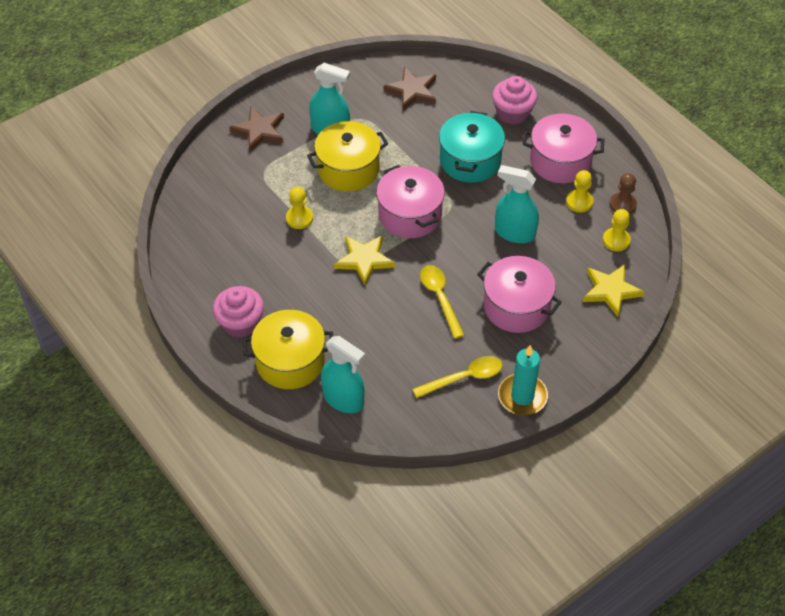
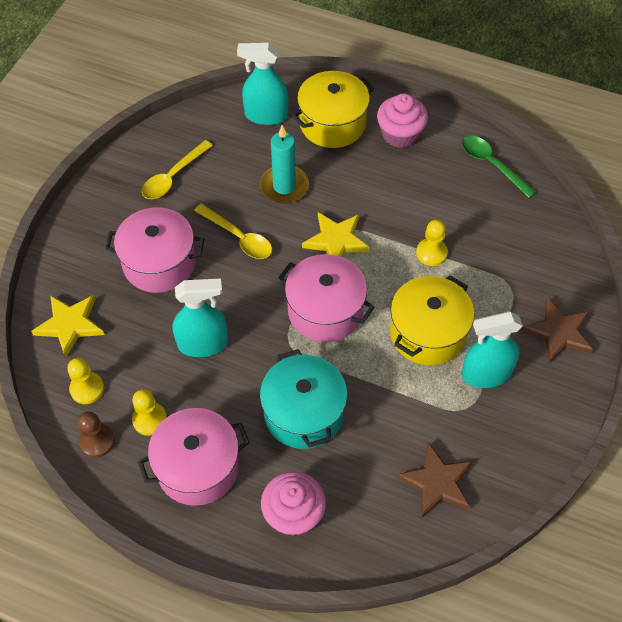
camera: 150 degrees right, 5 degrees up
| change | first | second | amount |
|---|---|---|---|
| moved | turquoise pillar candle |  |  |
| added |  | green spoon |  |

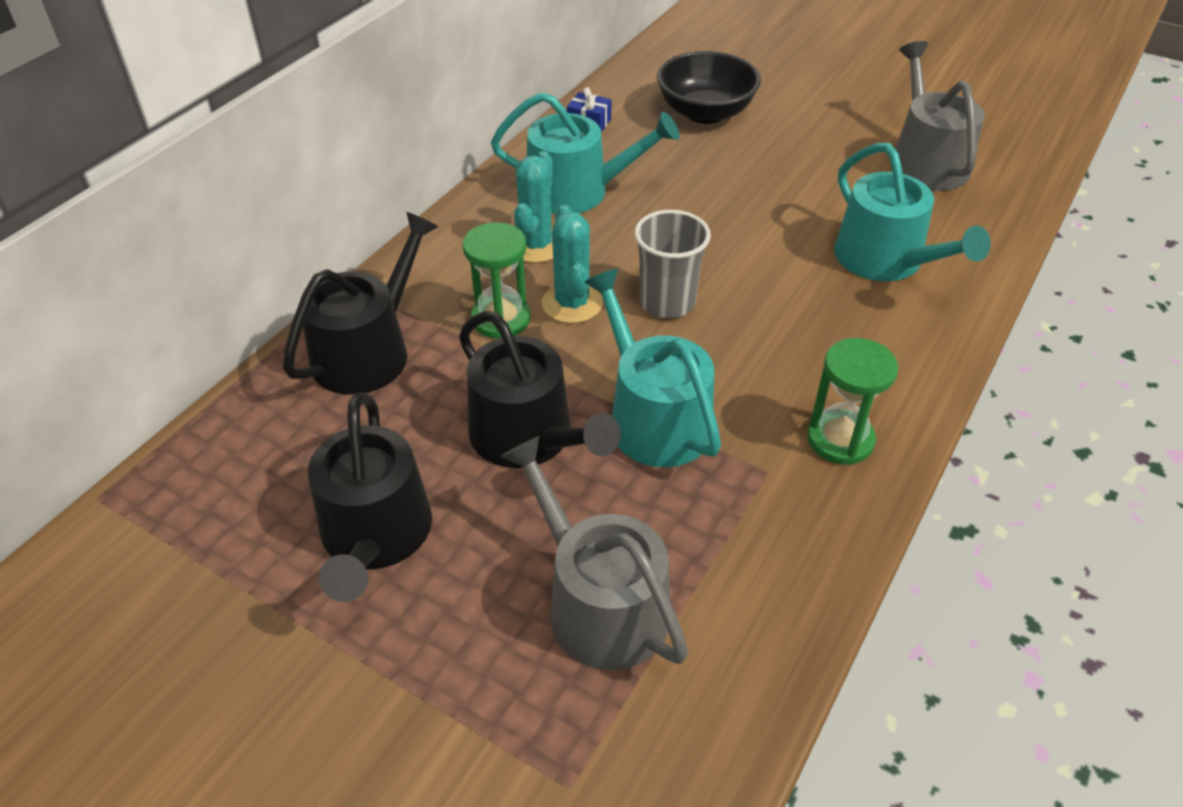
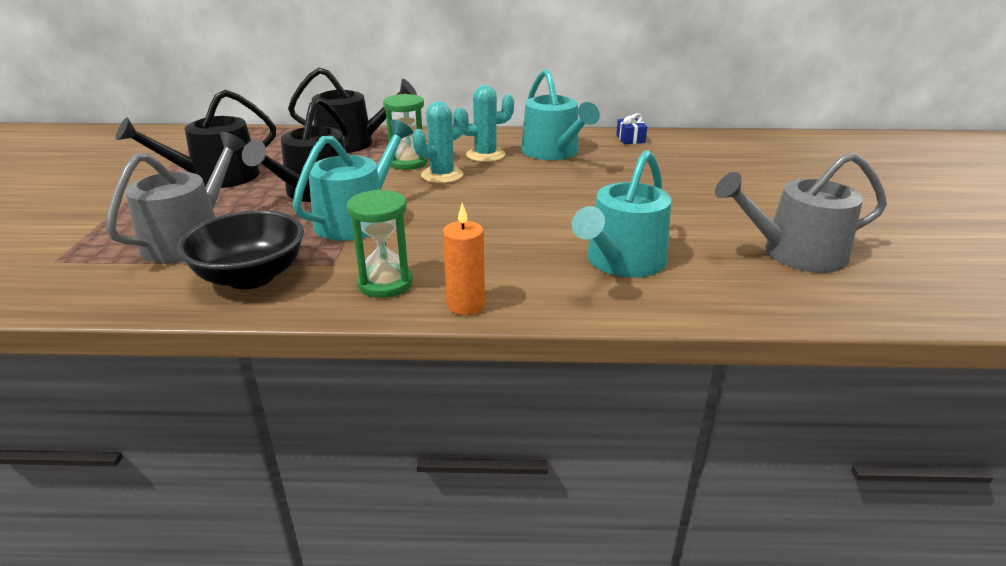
camera: 60 degrees right, 15 degrees down
| change | first | second | amount |
|---|---|---|---|
| turned | grey watering pot (2nd from left) |  | 150 degrees counterclockwise |
| moved | black serving bowl |  |  |
| removed | grey tumbler |  |  |
| added |  | orange pillar candle |  |

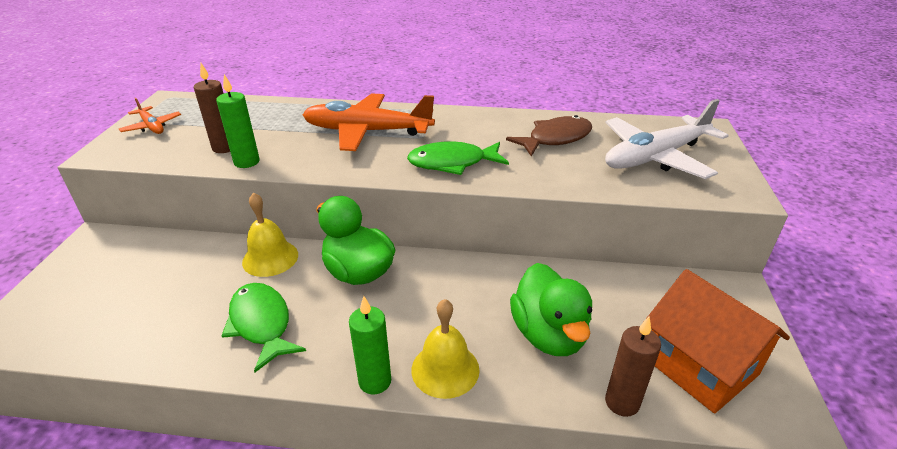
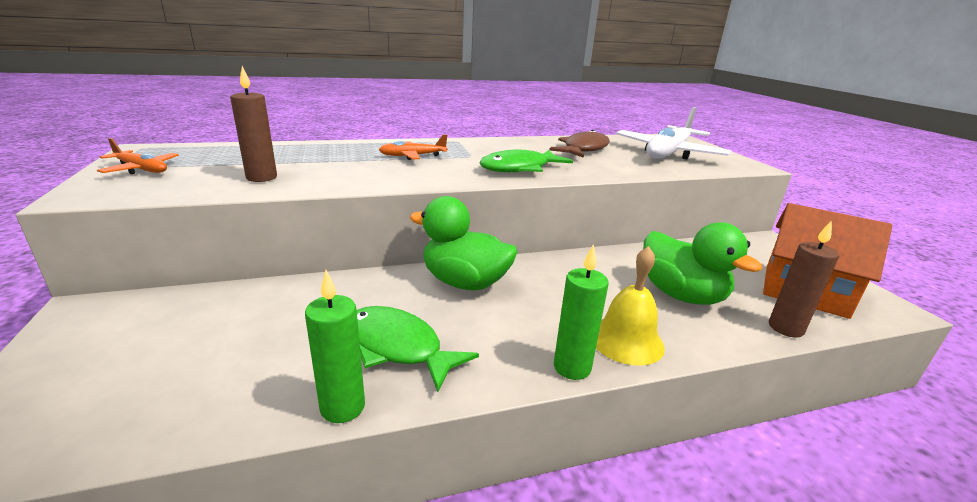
camera: 25 degrees left, 10 degrees down
| change | first | second | amount |
|---|---|---|---|
| moved | green pillar candle (1st from left) |  |  |
| resized | orange plane (2nd from left) |  | x0.49 |
| removed | golden hand bell (1st from left) |  |  |

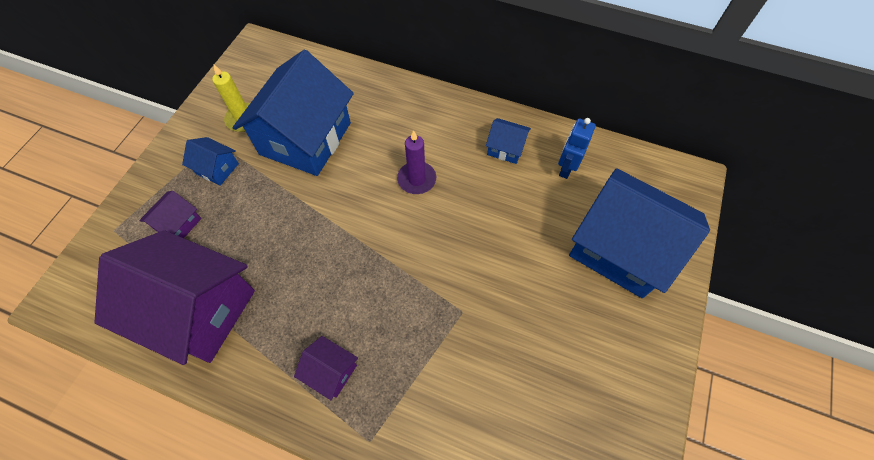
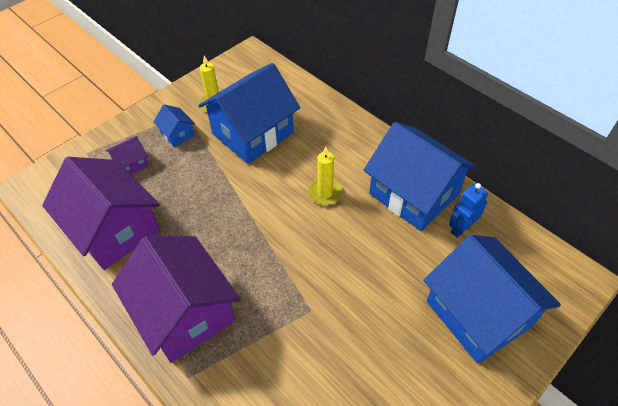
camera: 25 degrees right, 10 degrees down
| change | first | second | amount |
|---|---|---|---|
| resized | cobalt cottage (3rd from left) |  | x2.32 |
| recoloured | purple pillar candle | golden pillar candle (2nd from left) |  |
| resized | purple cottage (3rd from left) |  | x2.32 |

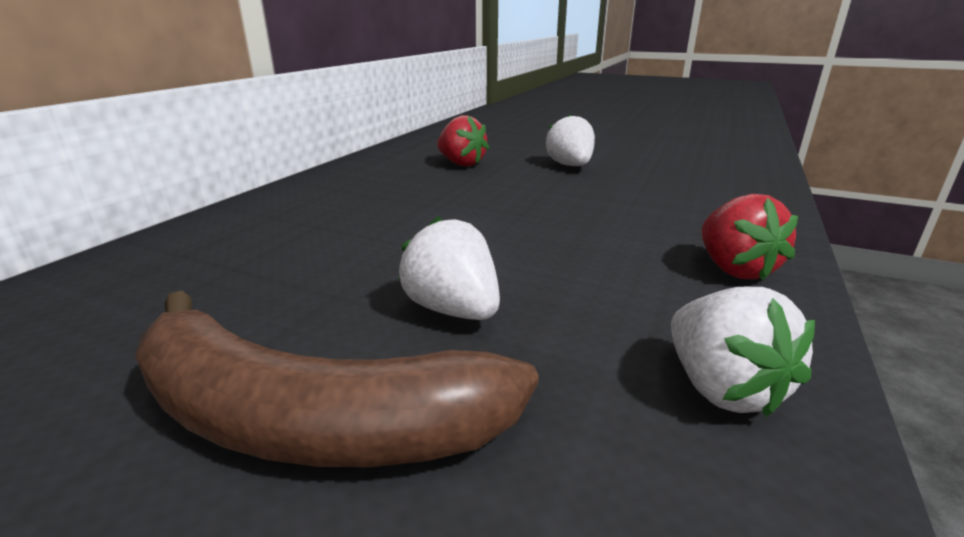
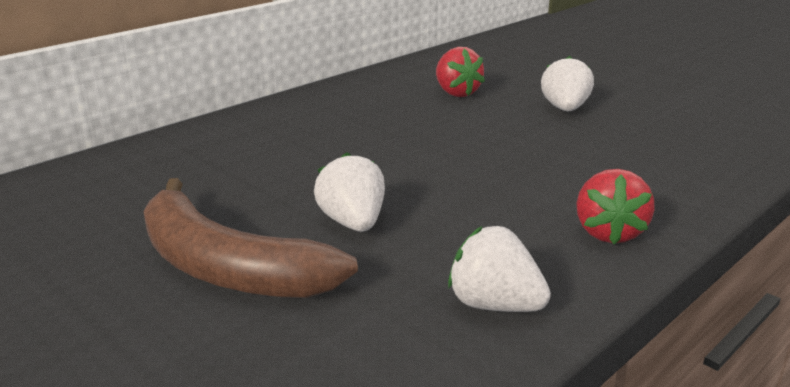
camera: 20 degrees right, 0 degrees up
| change | first | second | amount |
|---|---|---|---|
| turned | pure white toy strawberry (3rd from left in the first image) | pure white toy strawberry (2nd from left) | 120 degrees clockwise |

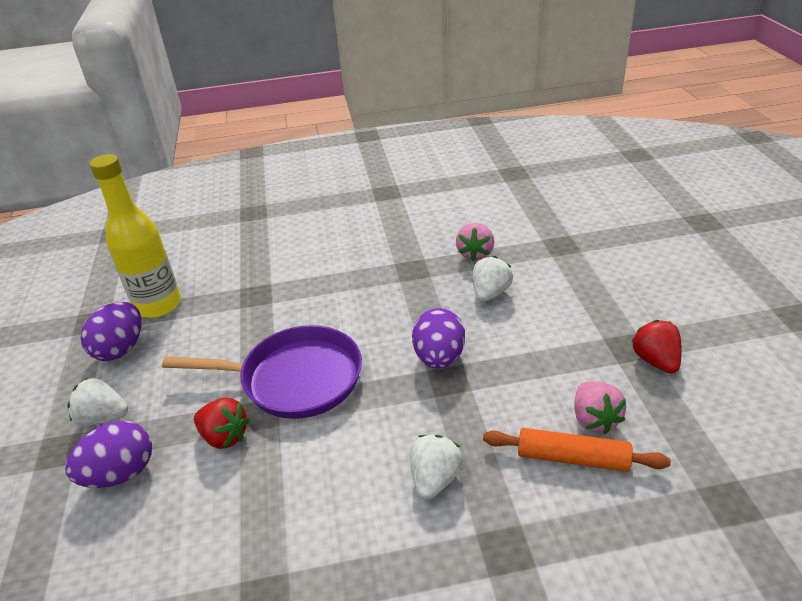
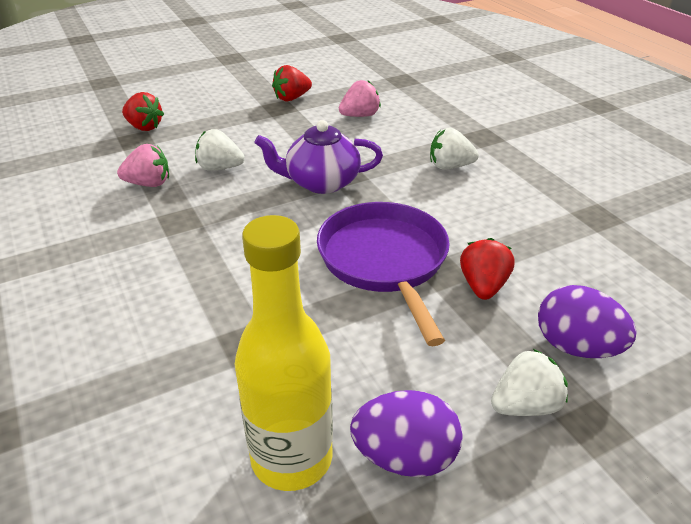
camera: 110 degrees left, 0 degrees up
| change | first | second | amount |
|---|---|---|---|
| replaced | purple egg (3rd from left) | purple tea pot |  |
| turned | pure white toy strawberry (1st from left in the first image) | pure white toy strawberry (3rd from left) | 105 degrees counterclockwise |
| removed | orange rolling pin |  |  |
| added |  | scarlet toy strawberry (1st from left) |  |

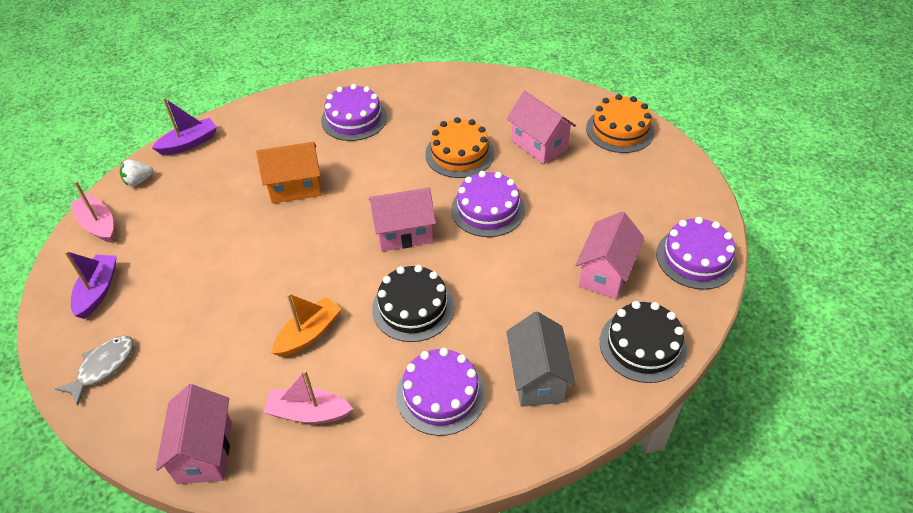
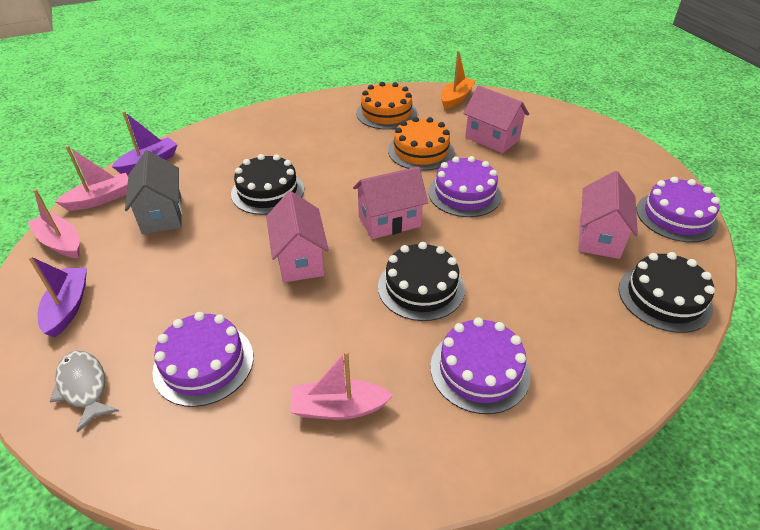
camera: 10 degrees left, 5 degrees down
| change | first | second | amount |
|---|---|---|---|
| moved | purple cake (1st from left) |  |  |
| moved | orange cake (2nd from left in the first image) | orange cake (1st from left) |  |
| replaced | orange cottage | black cake (1st from left) |  |
| replaced | pure white toy strawberry | rosy sailboat (2nd from left) |  |
| moved | orange sailboat |  |  |
| moved | grey cottage |  |  |
| turned | grey fish figure |  | 60 degrees counterclockwise |
| moved | rosy cottage (1st from left) |  |  |

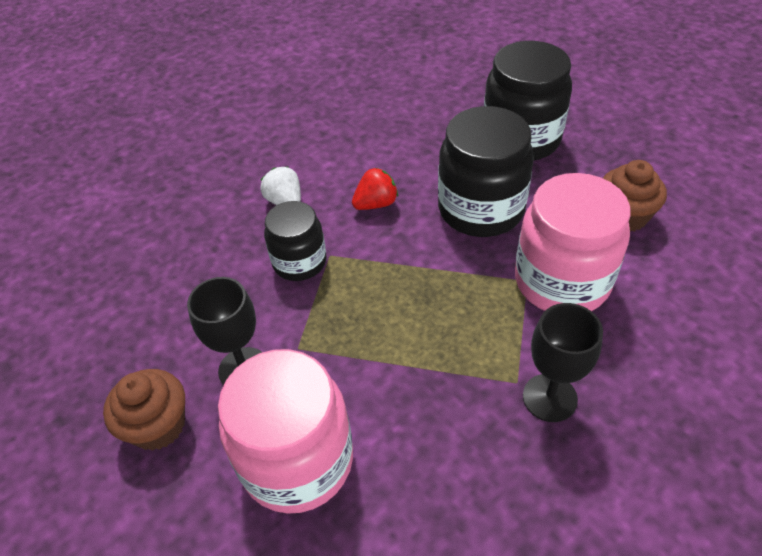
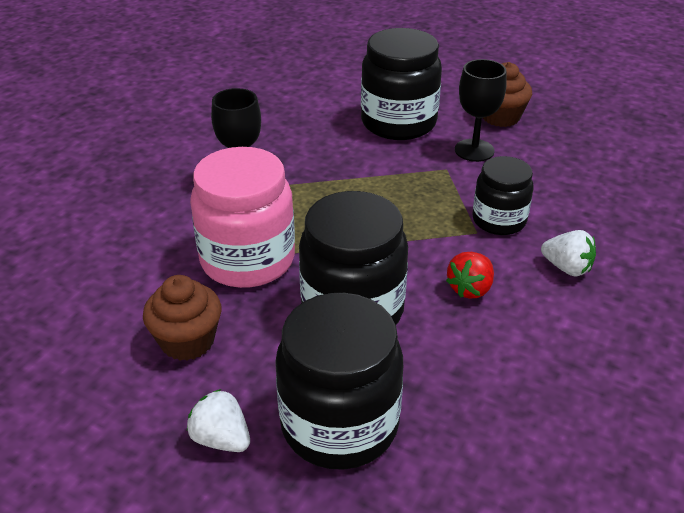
camera: 155 degrees right, 10 degrees down
| change | first | second | amount |
|---|---|---|---|
| recoloured | rosy preserve jar (1st from left) | black preserve jar (3rd from left) |  |
| added |  | pure white toy strawberry (1st from left) |  |

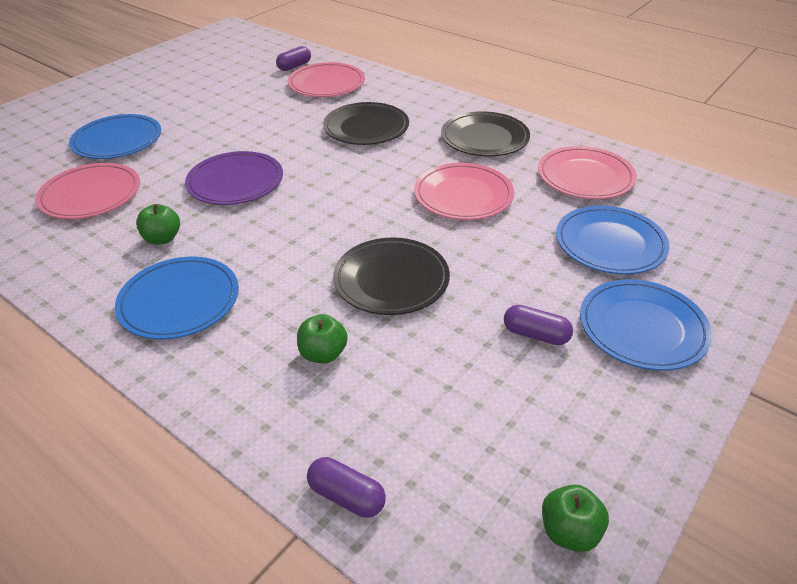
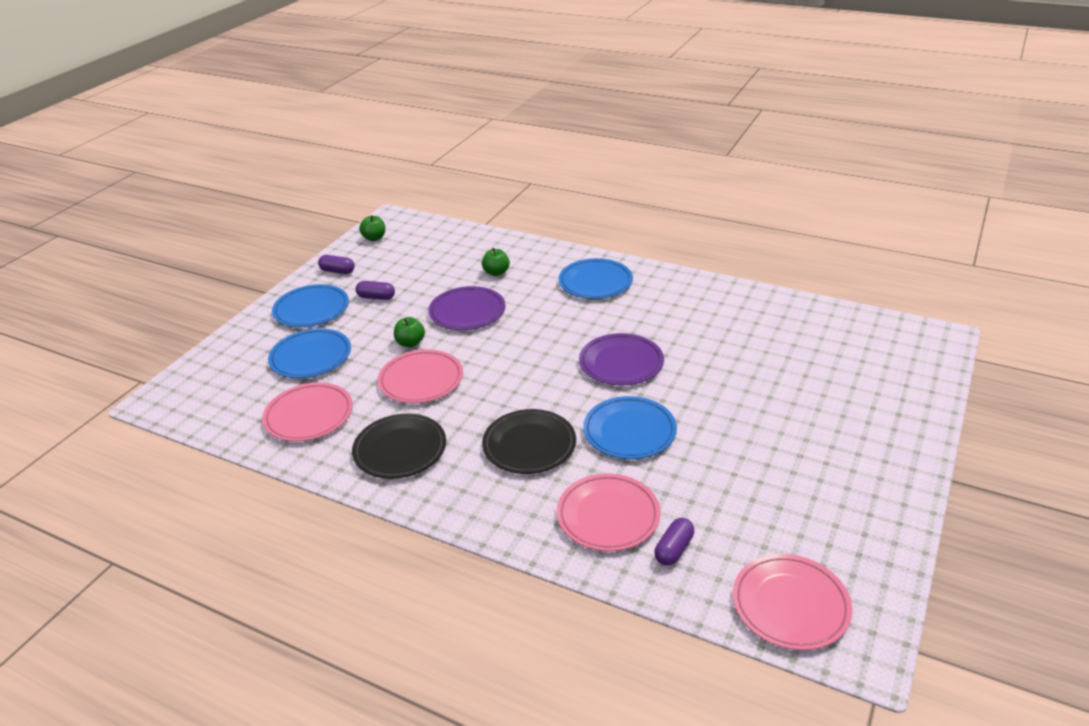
camera: 170 degrees right, 5 degrees down
| change | first | second | amount |
|---|---|---|---|
| moved | cobalt flat dish (1st from left in the first image) | cobalt flat dish (4th from left) |  |
| moved | rosy flat dish (1st from left in the first image) | rosy flat dish (4th from left) |  |
| moved | green apple (1st from left in the first image) | green apple (2nd from left) |  |
| recoloured | black flat dish (2nd from left) | purple flat dish (1st from left) |  |
| moved | purple pill (2nd from left in the first image) | purple pill (1st from left) |  |

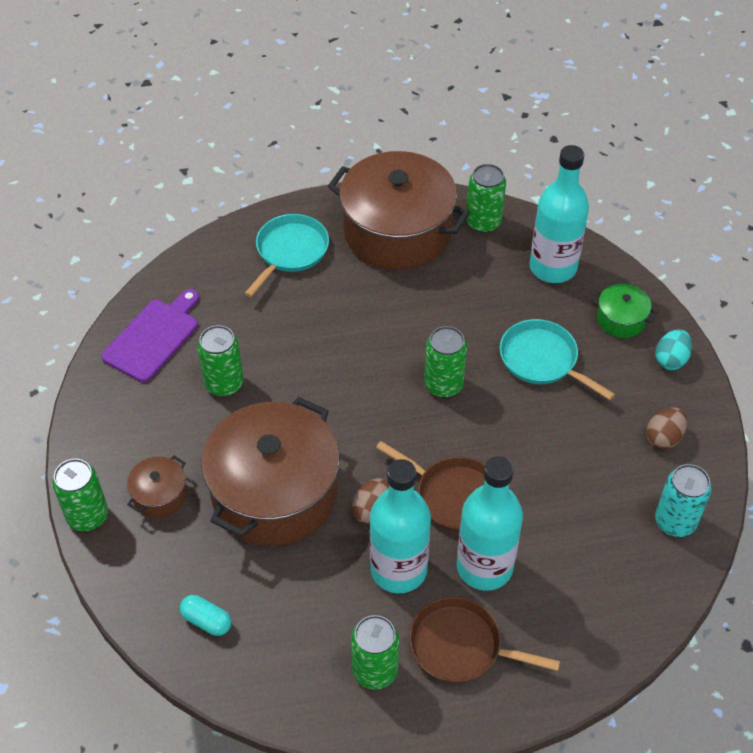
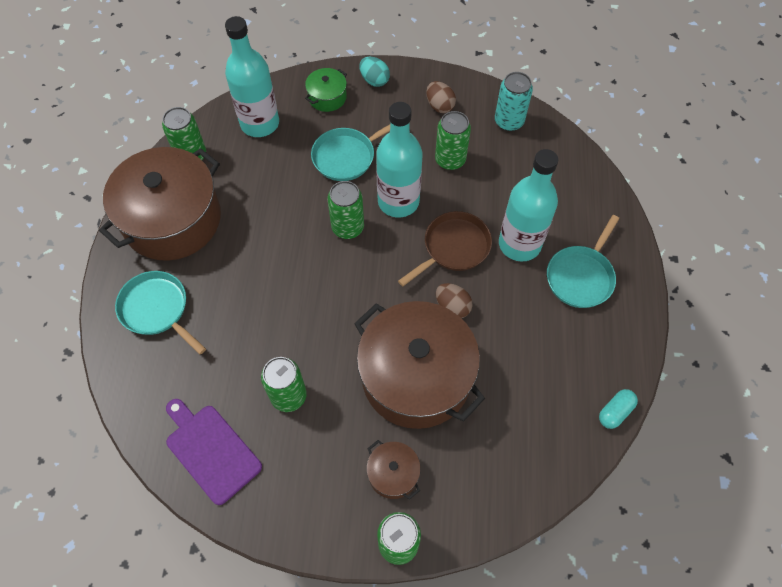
camera: 75 degrees left, 10 degrees up
| change | first | second | amount |
|---|---|---|---|
| moved | turquoise flask (1st from left in the first image) | turquoise flask (2nd from left) |  |
| moved | turquoise pill |  |  |
| recoloured | brown skillet (2nd from left) | turquoise skillet (3rd from left) |  |
| moved | green can (3rd from left in the first image) | green can (5th from left) |  |

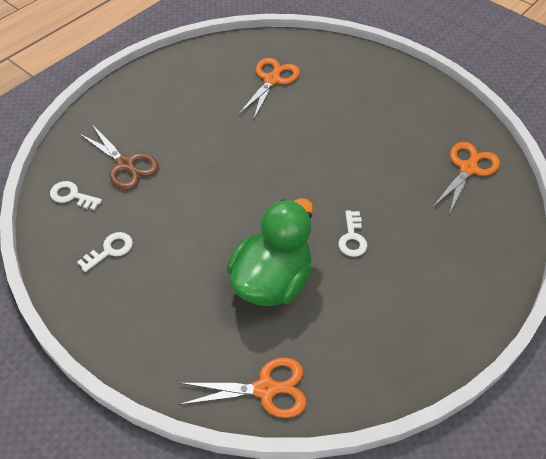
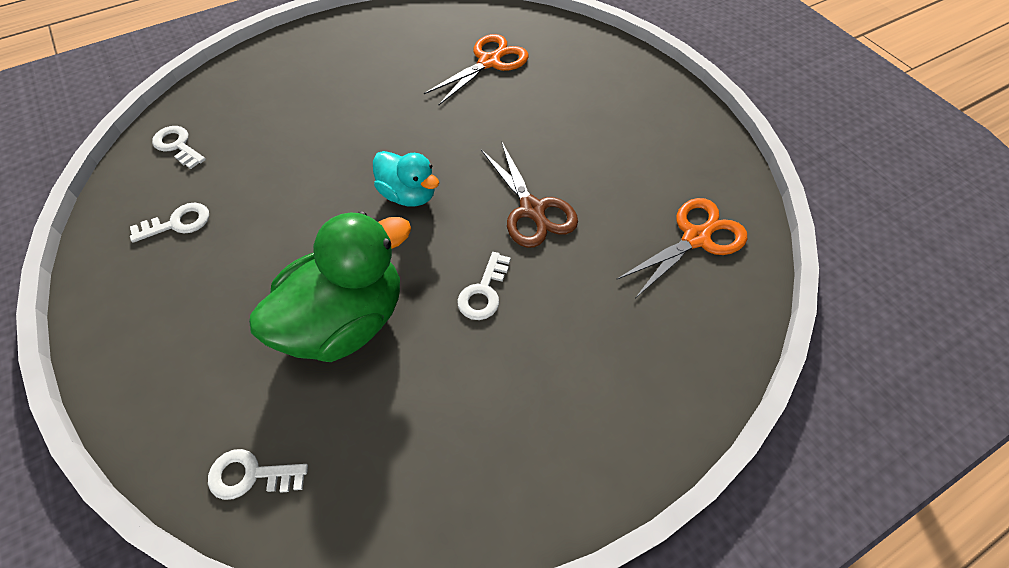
camera: 20 degrees right, 5 degrees up
| change | first | second | amount |
|---|---|---|---|
| moved | brown scissors |  |  |
| replaced | orange scissors (1st from left) | pure white door key (3rd from left) |  |
| added |  | turquoise toy duck |  |

